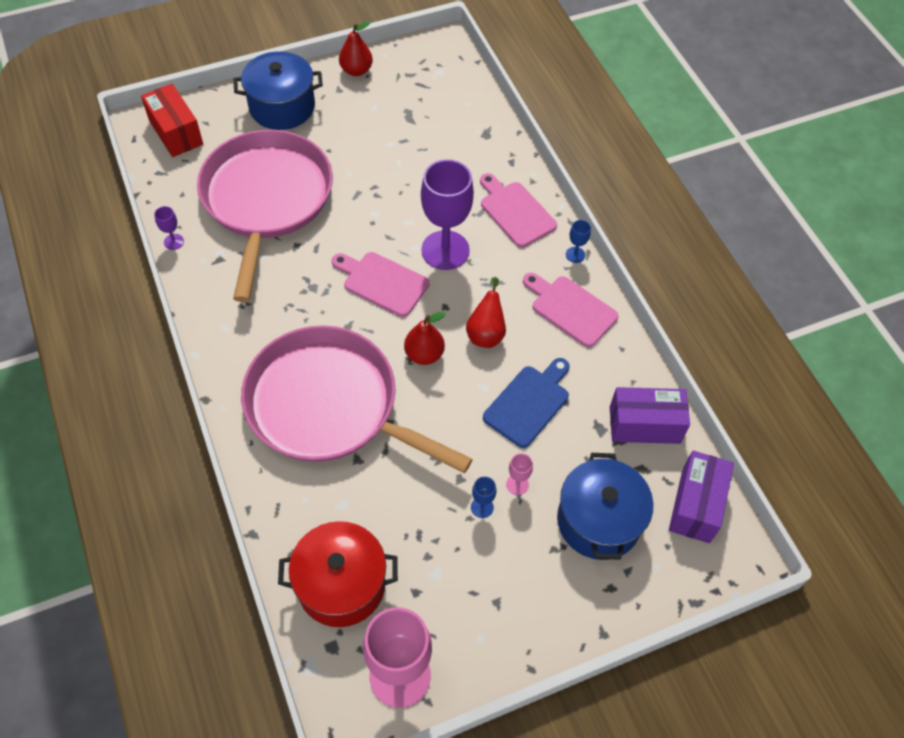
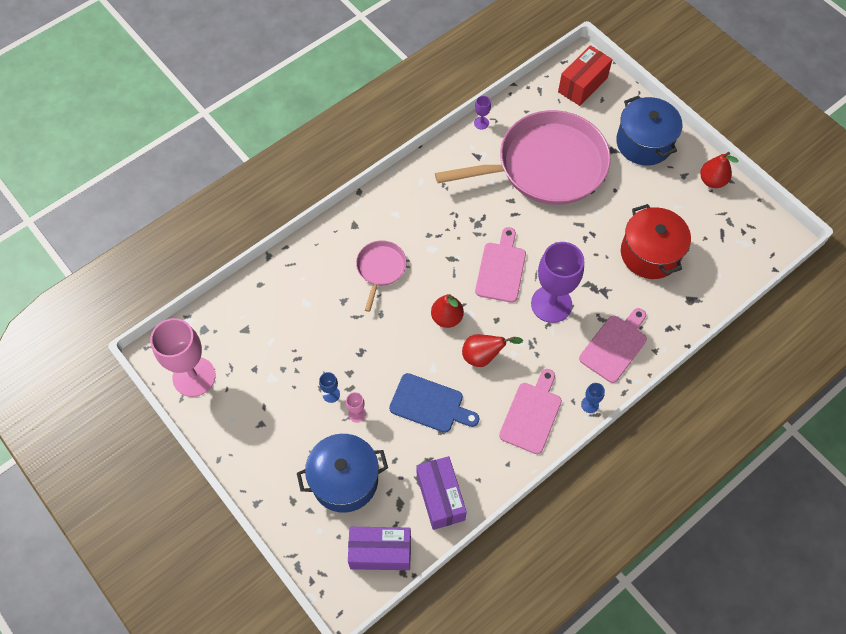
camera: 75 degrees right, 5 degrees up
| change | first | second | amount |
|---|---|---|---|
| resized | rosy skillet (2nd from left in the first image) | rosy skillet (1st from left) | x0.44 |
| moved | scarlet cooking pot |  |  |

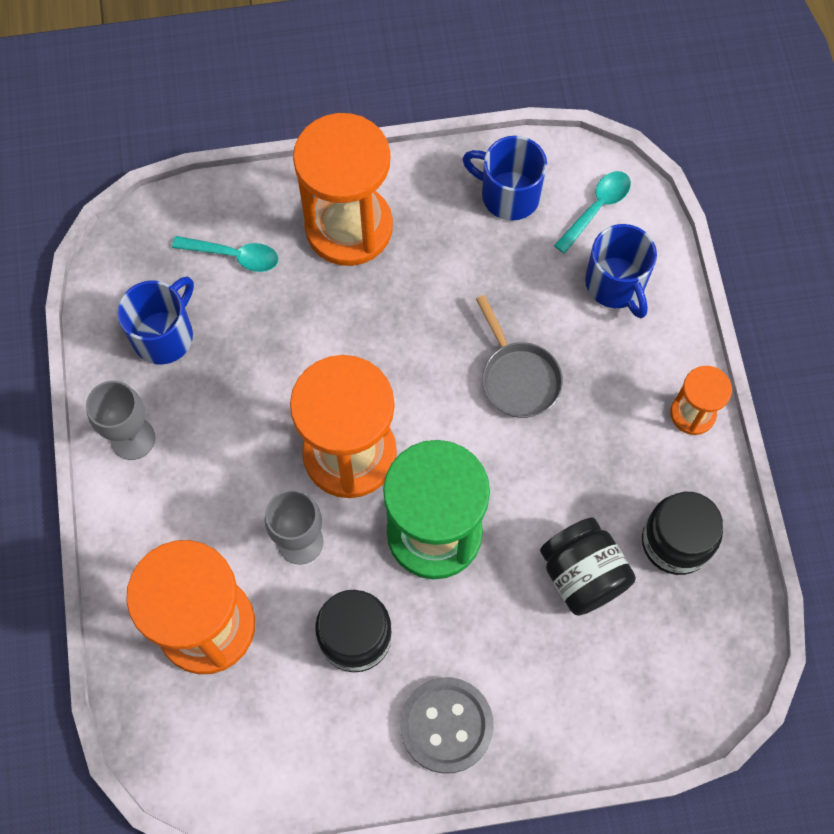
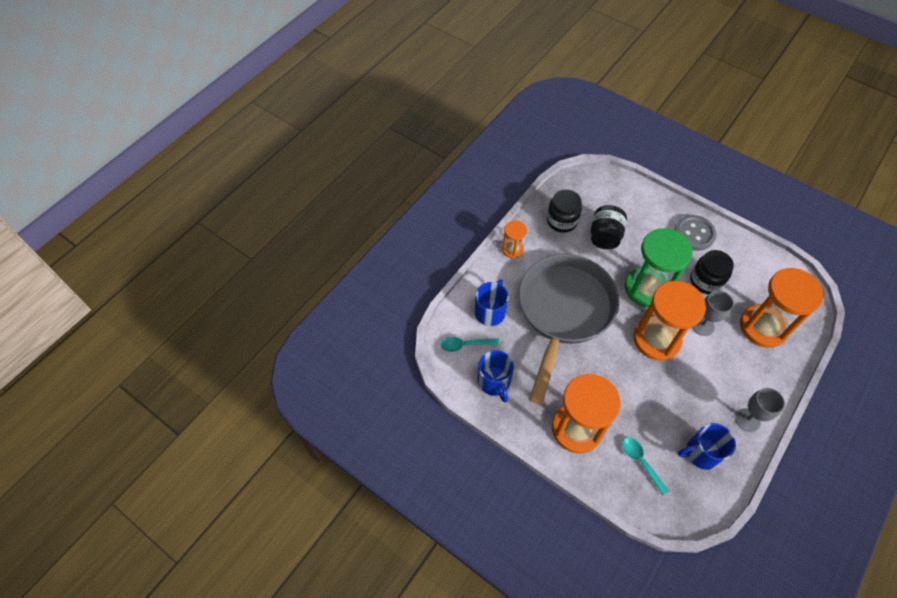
camera: 135 degrees left, 10 degrees down
| change | first | second | amount |
|---|---|---|---|
| resized | grey skillet |  | x2.47 |

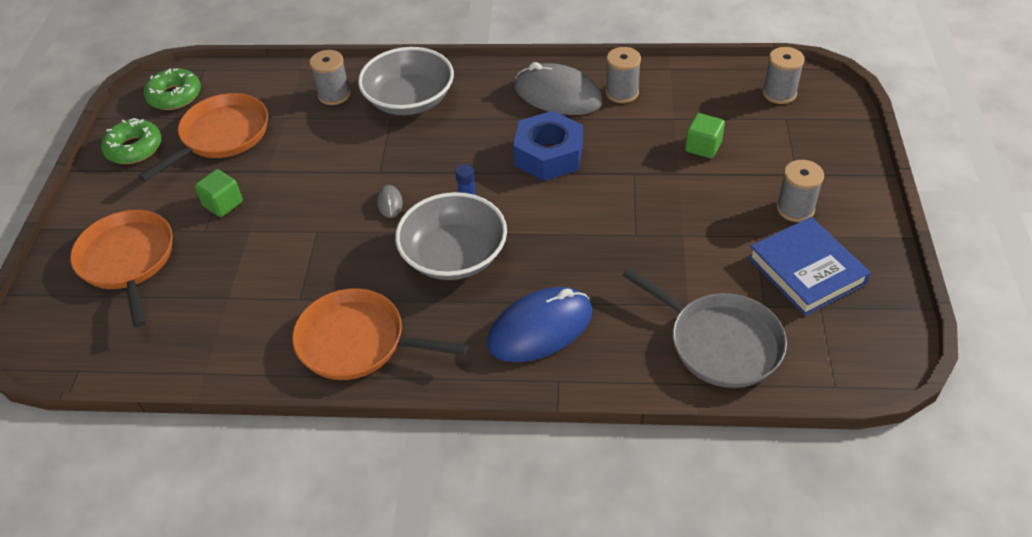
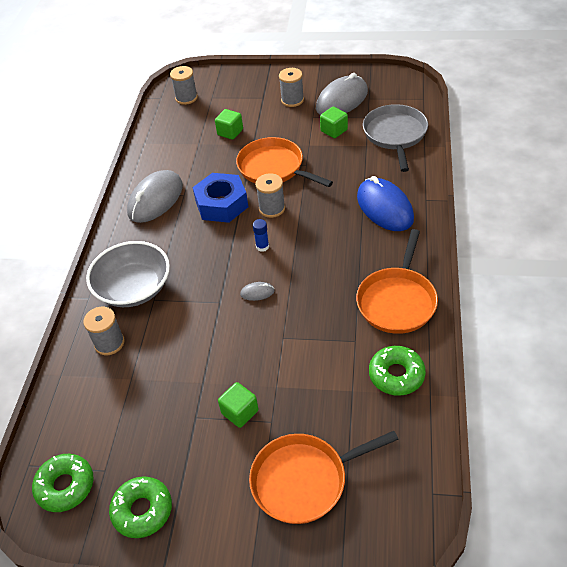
camera: 85 degrees left, 0 degrees up
| change | first | second | amount |
|---|---|---|---|
| moved | grey reel of thread (2nd from left in the first image) | grey reel of thread (3rd from left) |  |
| moved | orange skillet (2nd from left in the first image) | orange skillet (1st from left) |  |
| removed | grey serving bowl (2nd from left) |  |  |
| replaced | cobalt hardcover | grey PC mouse (3rd from left) |  |
| turned | grey skillet |  | 45 degrees counterclockwise |
| added |  | green solid cube (3rd from left) |  |
| added |  | green doughnut (3rd from left) |  |

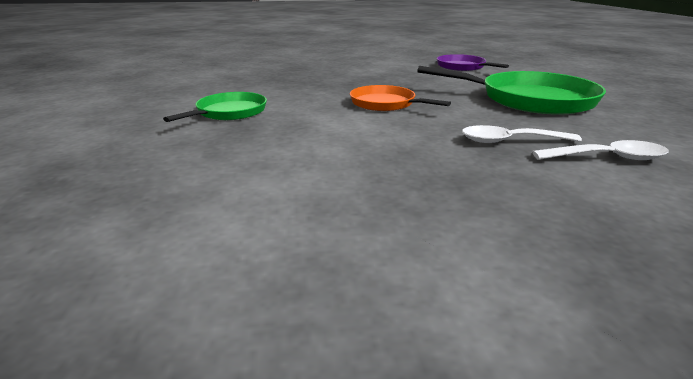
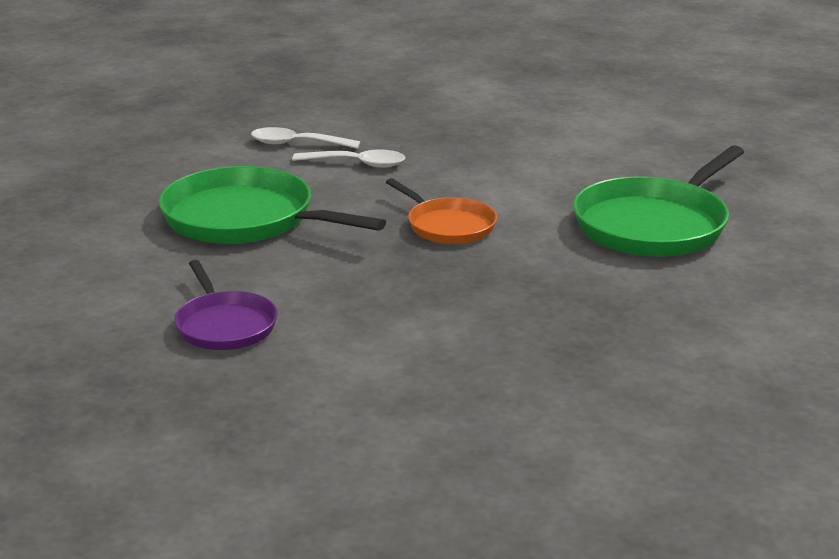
camera: 170 degrees left, 0 degrees up
| change | first | second | amount |
|---|---|---|---|
| resized | green skillet (1st from left in the first image) | green skillet (2nd from left) | x1.73 |

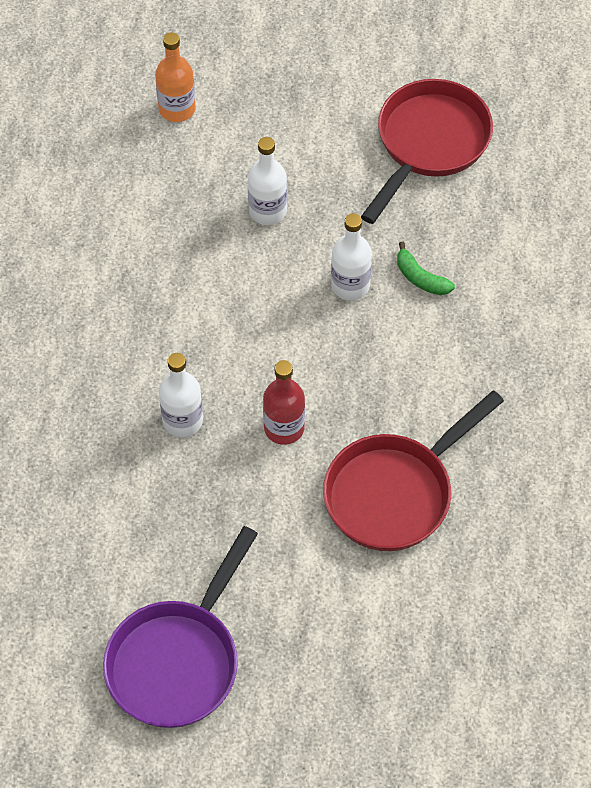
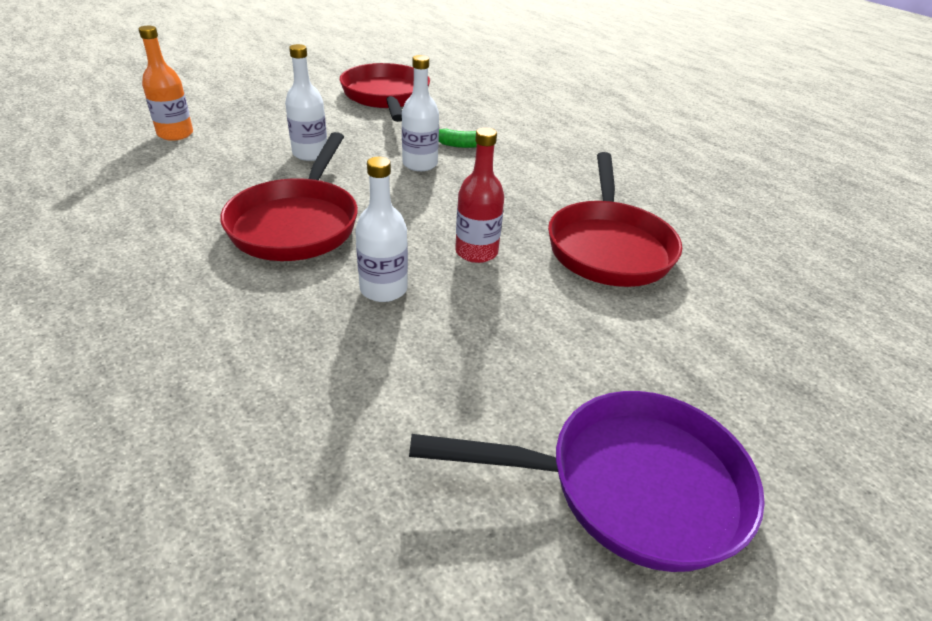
camera: 45 degrees left, 20 degrees down
| change | first | second | amount |
|---|---|---|---|
| turned | purple skillet |  | 75 degrees counterclockwise |
| added |  | scarlet skillet (1st from left) |  |

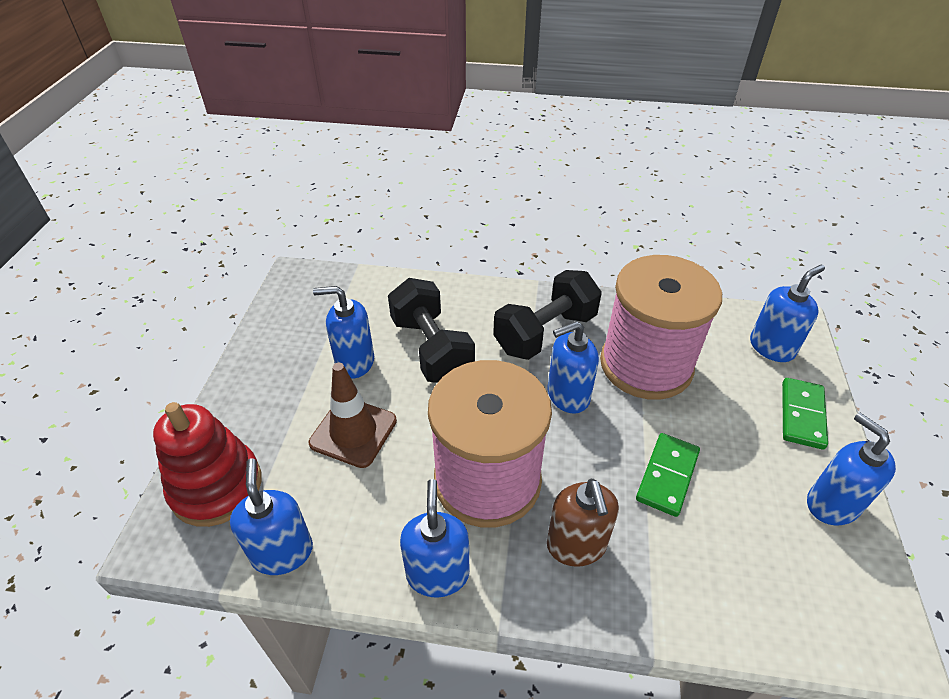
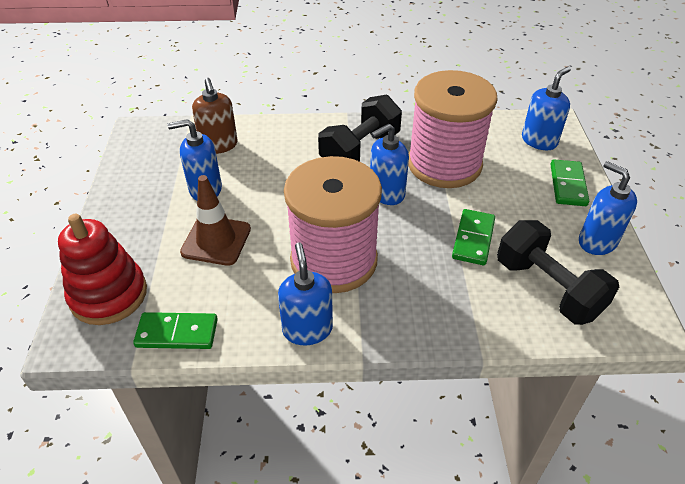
camera: 10 degrees left, 0 degrees up
| change | first | second | amount |
|---|---|---|---|
| moved | black free weight (1st from left in the first image) | black free weight (2nd from left) |  |
| replaced | cobalt soap dispenser (1st from left) | green domino piece (1st from left) |  |
| moved | brown soap dispenser |  |  |

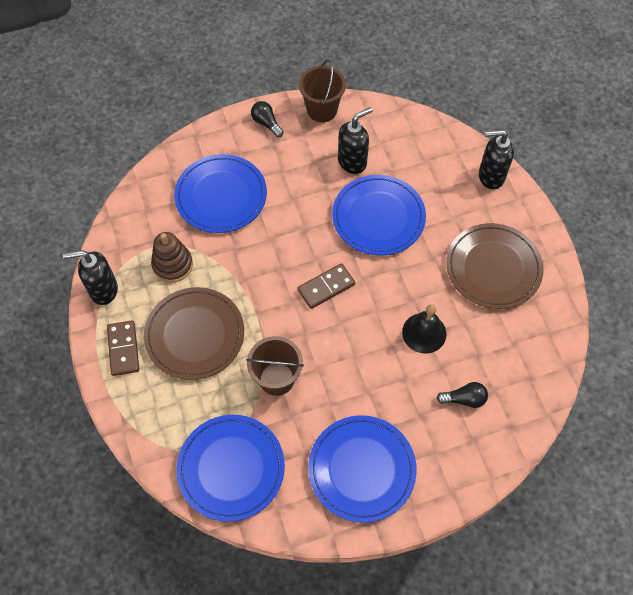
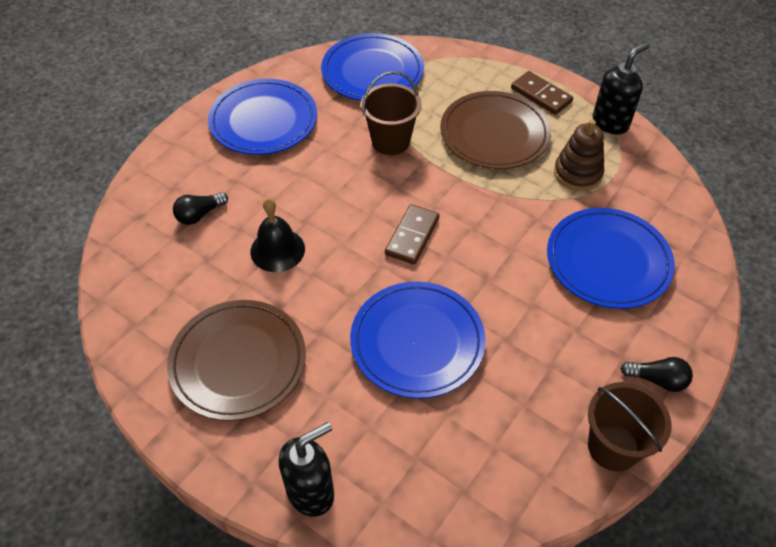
camera: 145 degrees right, 10 degrees down
| change | first | second | amount |
|---|---|---|---|
| removed | black soap dispenser (2nd from left) |  |  |

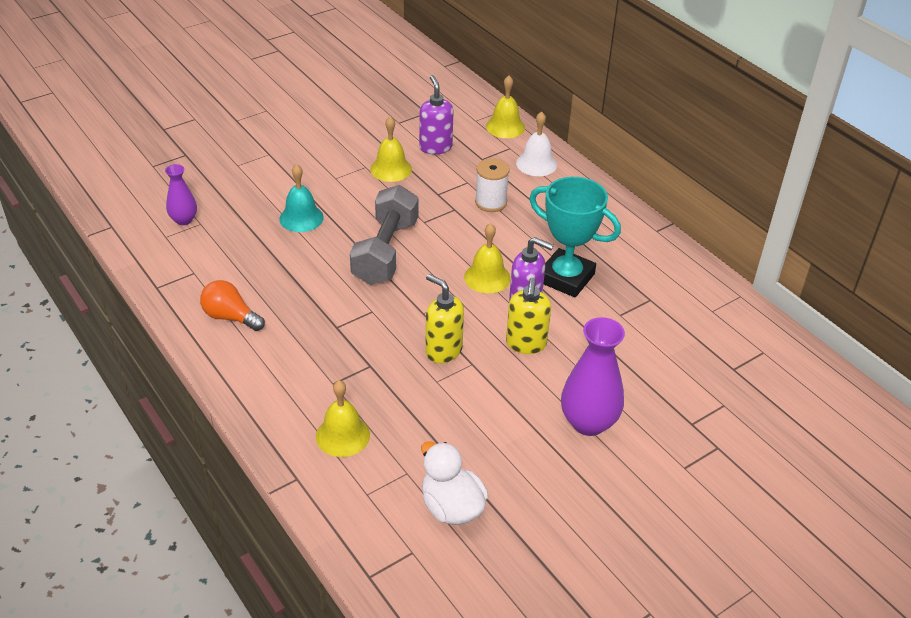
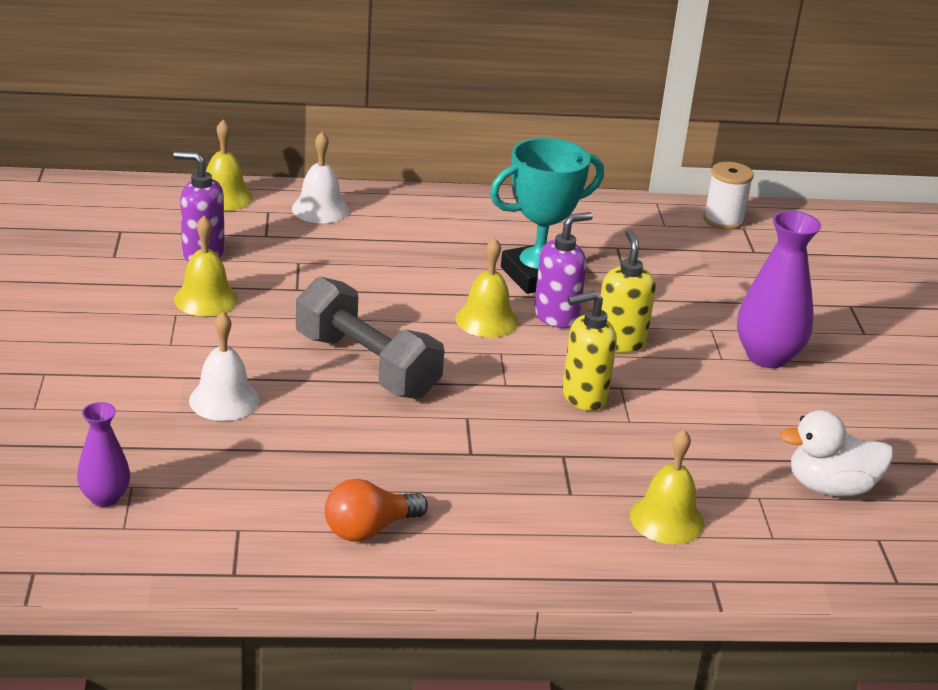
camera: 60 degrees left, 10 degrees down
| change | first | second | amount |
|---|---|---|---|
| moved | pure white reel of thread |  |  |
| recoloured | turquoise hand bell | pure white hand bell (1st from left) |  |
| turned | golden soap dispenser (2nd from left) |  | 135 degrees counterclockwise |

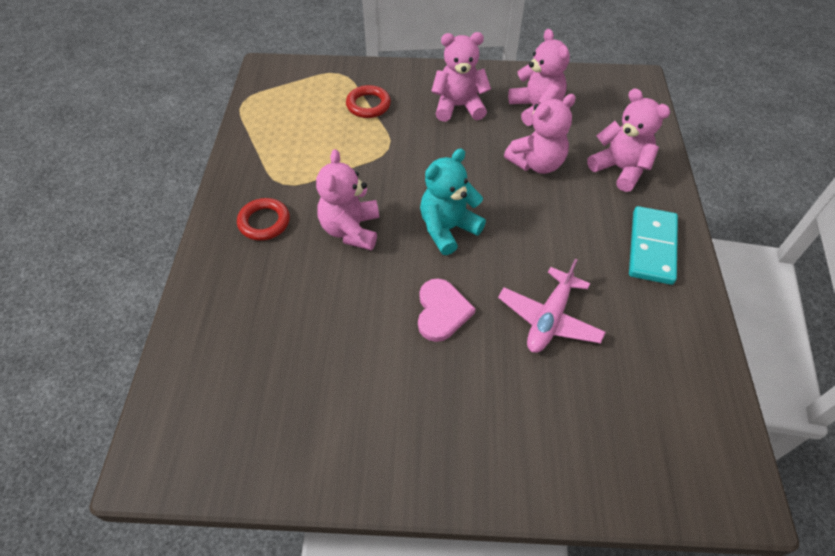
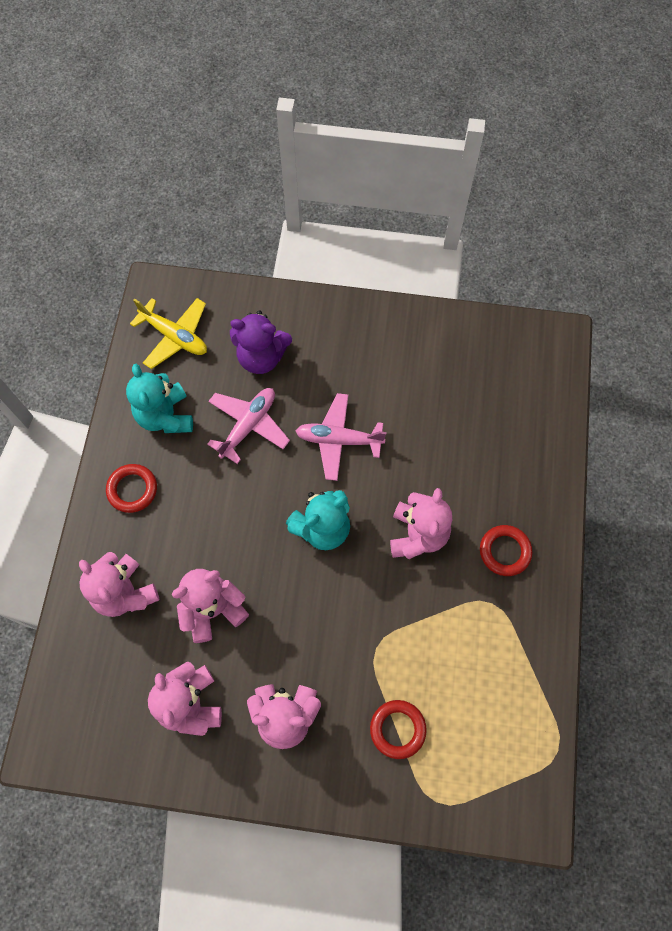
camera: 175 degrees left, 15 degrees up
| change | first | second | amount |
|---|---|---|---|
| replaced | turquoise domino piece | scarlet hoop (1st from left) |  |
| replaced | rosy heart shape | rosy plane (2nd from left) |  |
| added |  | golden plane |  |
| added |  | purple teddy |  |
| added |  | turquoise teddy (1st from left) |  |

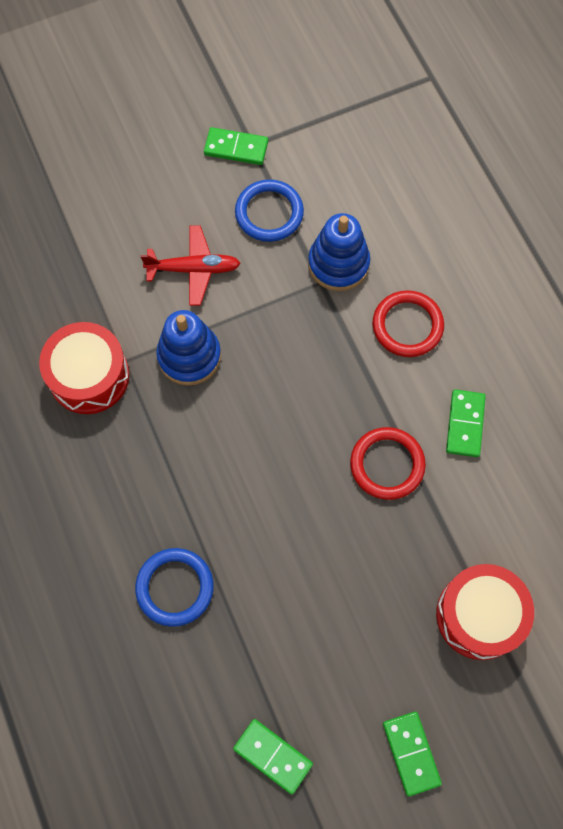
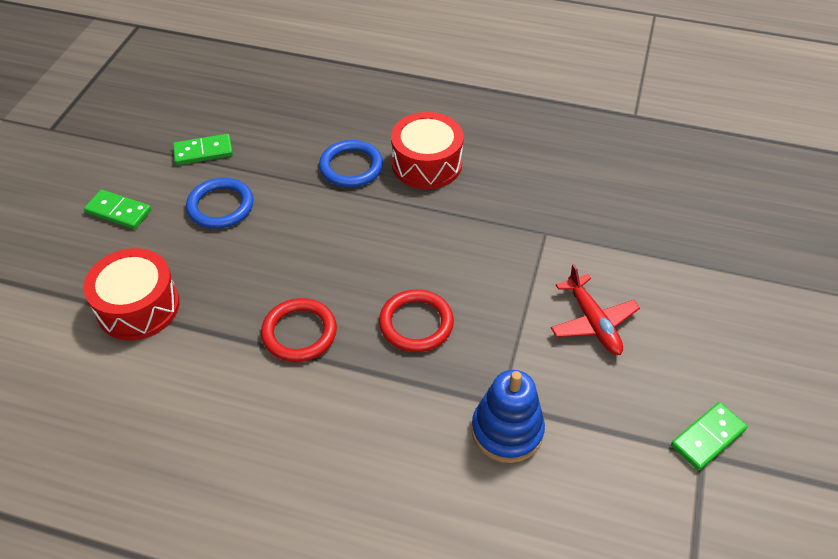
camera: 130 degrees right, 20 degrees down
| change | first | second | amount |
|---|---|---|---|
| moved | cobalt hoop (2nd from left in the first image) | cobalt hoop (1st from left) |  |
| turned | scarlet plane |  | 60 degrees counterclockwise |
| moved | scarlet hoop (2nd from left) |  |  |
| removed | cobalt stacking rings (1st from left) |  |  |
| moved | scarlet drum (1st from left in the first image) | scarlet drum (2nd from left) |  |
| removed | green domino piece (4th from left) |  |  |

